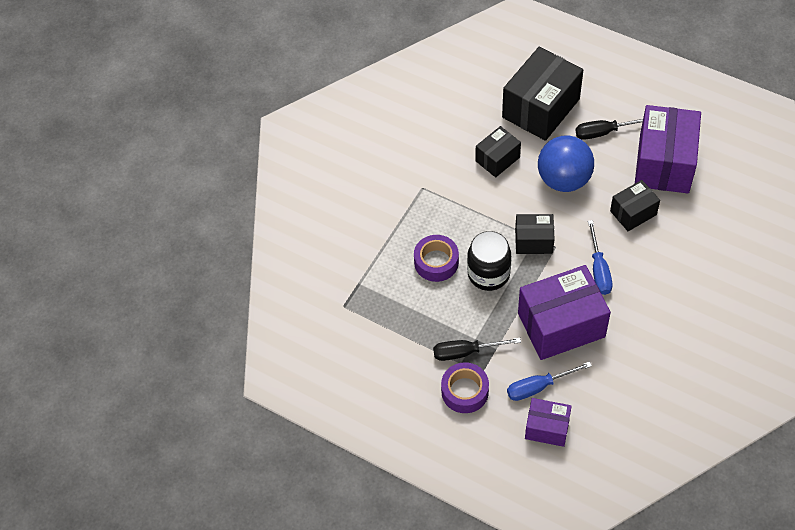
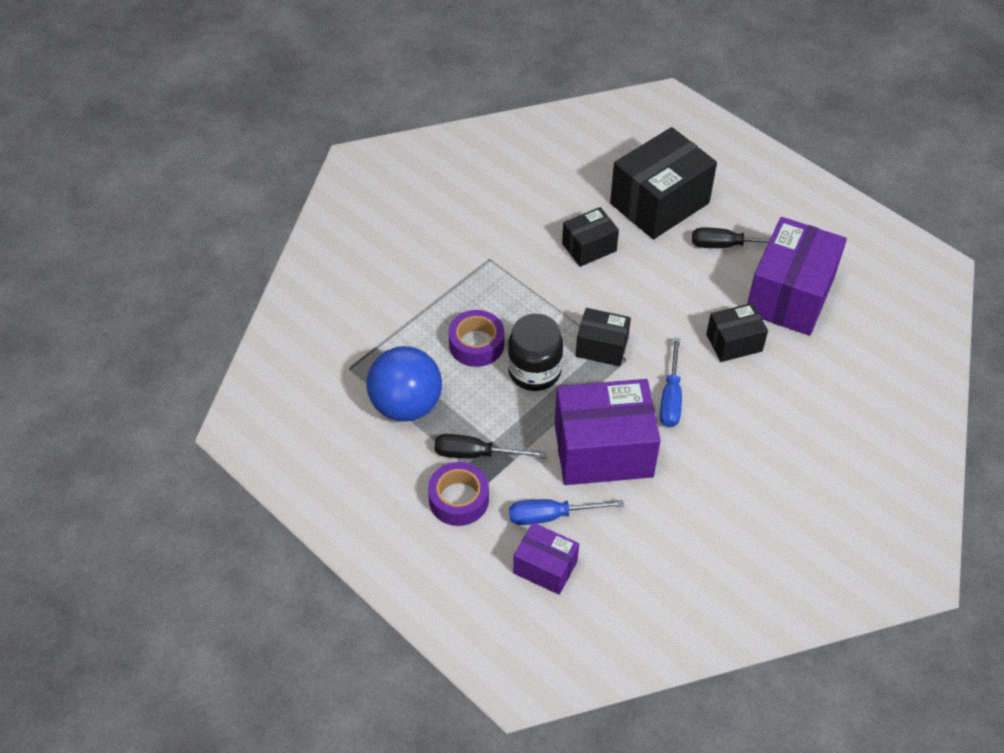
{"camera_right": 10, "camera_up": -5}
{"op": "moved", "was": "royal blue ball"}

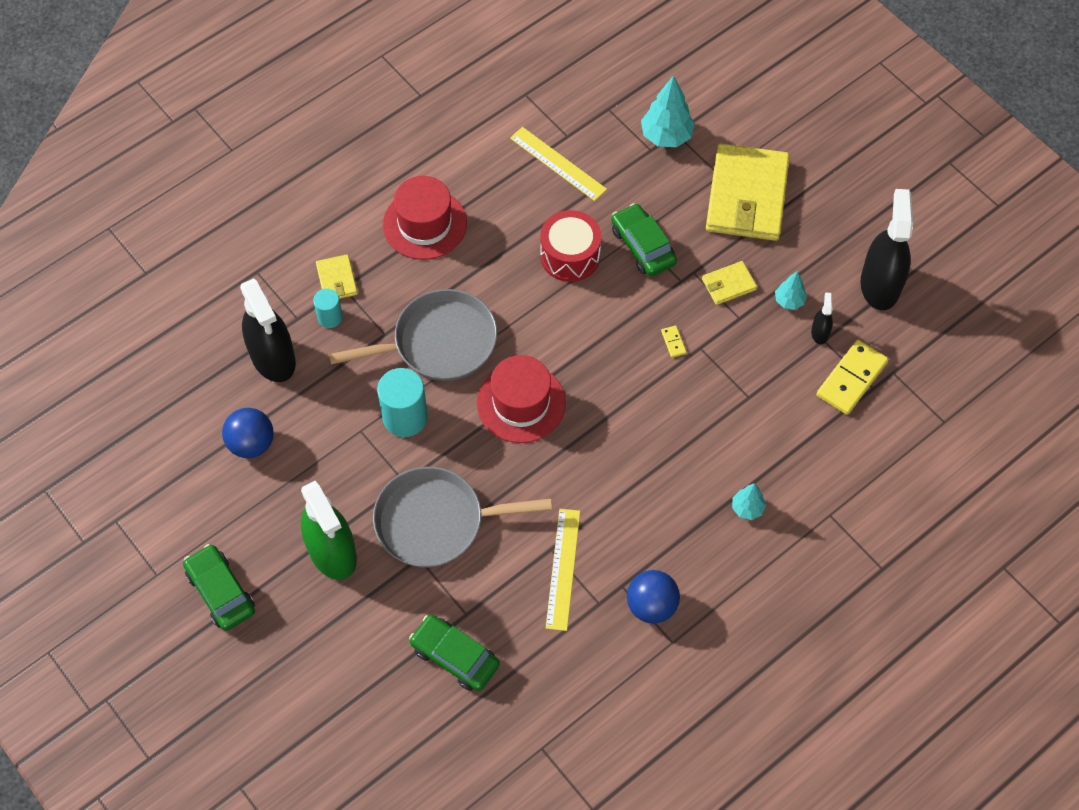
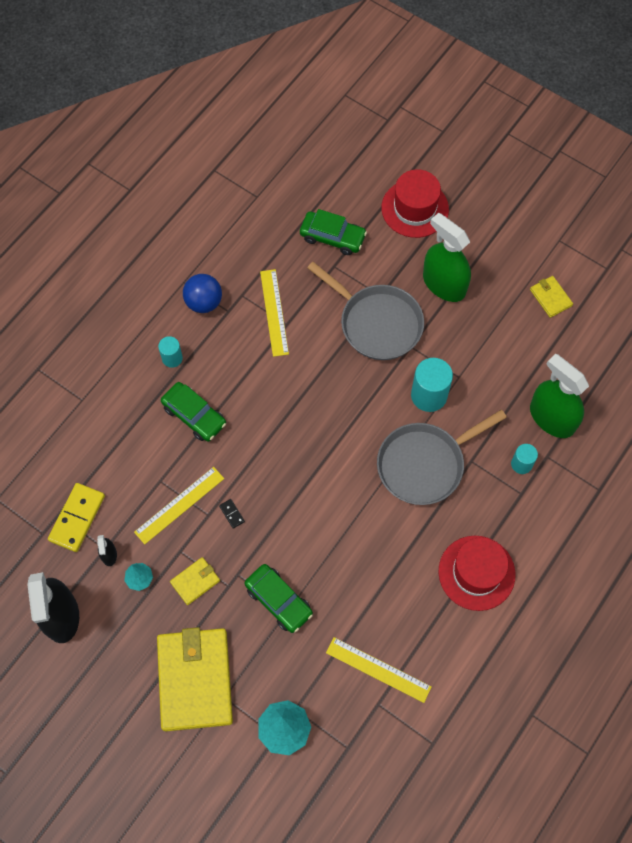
{"camera_right": 165, "camera_up": 5}
{"op": "removed", "was": "royal blue ball (1st from left)"}
{"op": "removed", "was": "scarlet toy drum"}
{"op": "removed", "was": "turquoise tree (2nd from left)"}
{"op": "added", "now": "yellow measuring stick (1st from left)"}
{"op": "added", "now": "turquoise solid cylinder (1st from left)"}
{"op": "moved", "was": "emerald automobile (1st from left)"}
{"op": "moved", "was": "yellow card wallet (1st from left in the first image)", "now": "yellow card wallet (3rd from left)"}
{"op": "moved", "was": "scarlet tall hat (2nd from left in the first image)", "now": "scarlet tall hat (1st from left)"}
{"op": "recoloured", "was": "jet-black spray cleaner (1st from left)", "now": "emerald spray cleaner (2nd from left)"}
{"op": "recoloured", "was": "yellow domino (1st from left)", "now": "jet-black domino"}
{"op": "turned", "was": "gray frying pan (2nd from left in the first image)", "clockwise": 60}

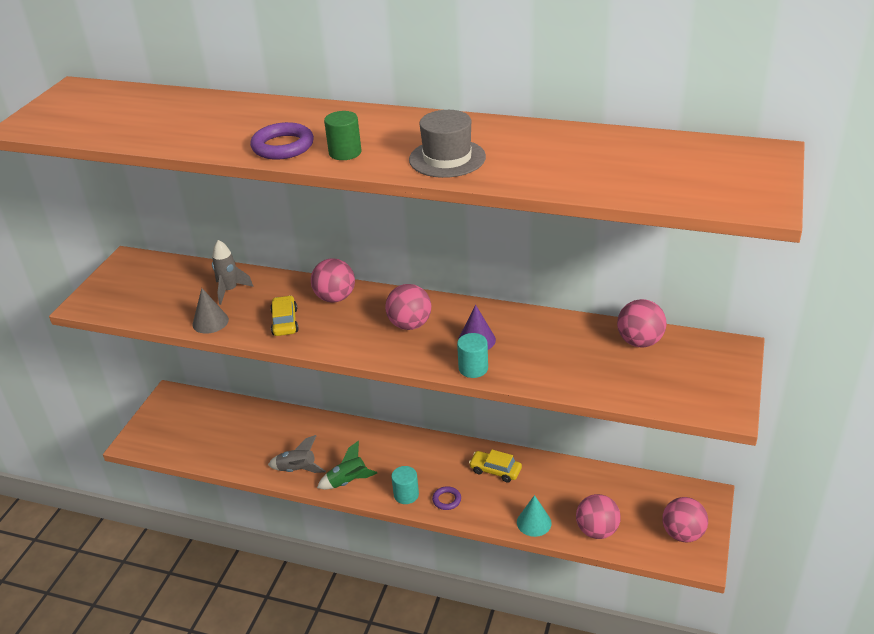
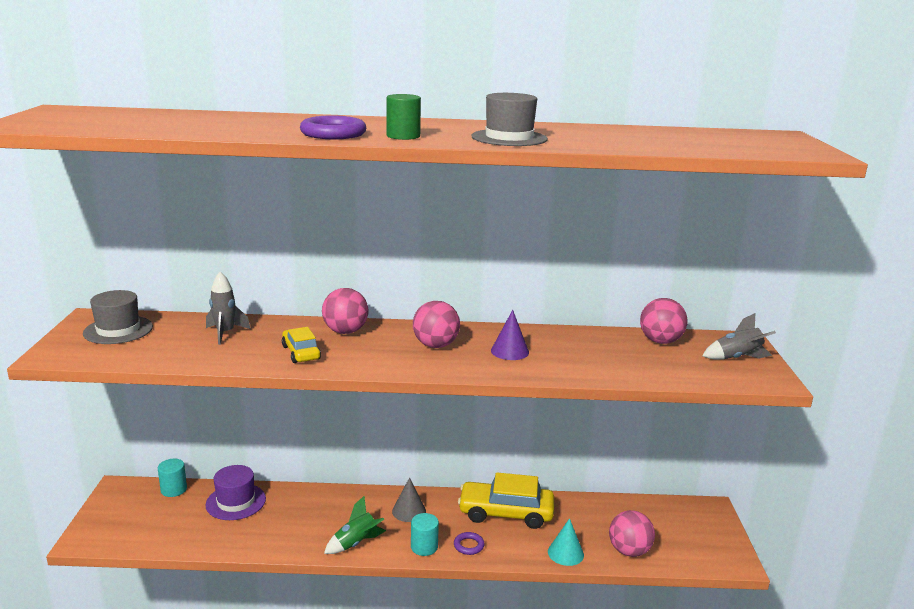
{"camera_right": -20, "camera_up": -15}
{"op": "removed", "was": "rose-pink ball (5th from left)"}
{"op": "added", "now": "gray tall hat (1st from left)"}
{"op": "added", "now": "violet tall hat"}
{"op": "moved", "was": "gray solid cone"}
{"op": "moved", "was": "gray spaceship (2nd from left)"}
{"op": "moved", "was": "turquoise solid cylinder (2nd from left in the first image)", "now": "turquoise solid cylinder (1st from left)"}
{"op": "resized", "was": "yellow automobile (2nd from left)", "ratio": 1.79}

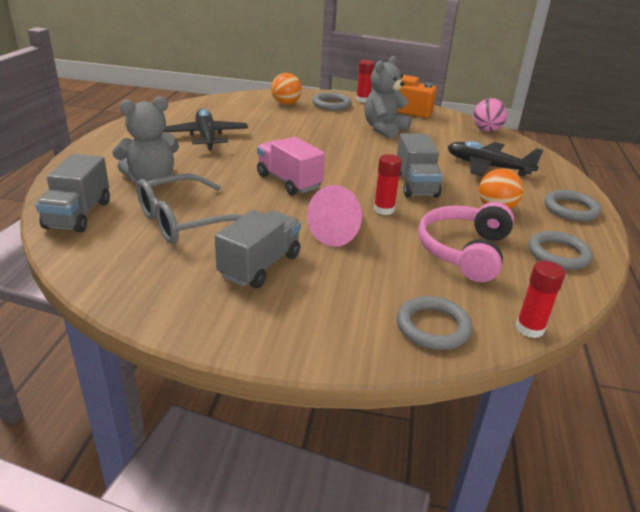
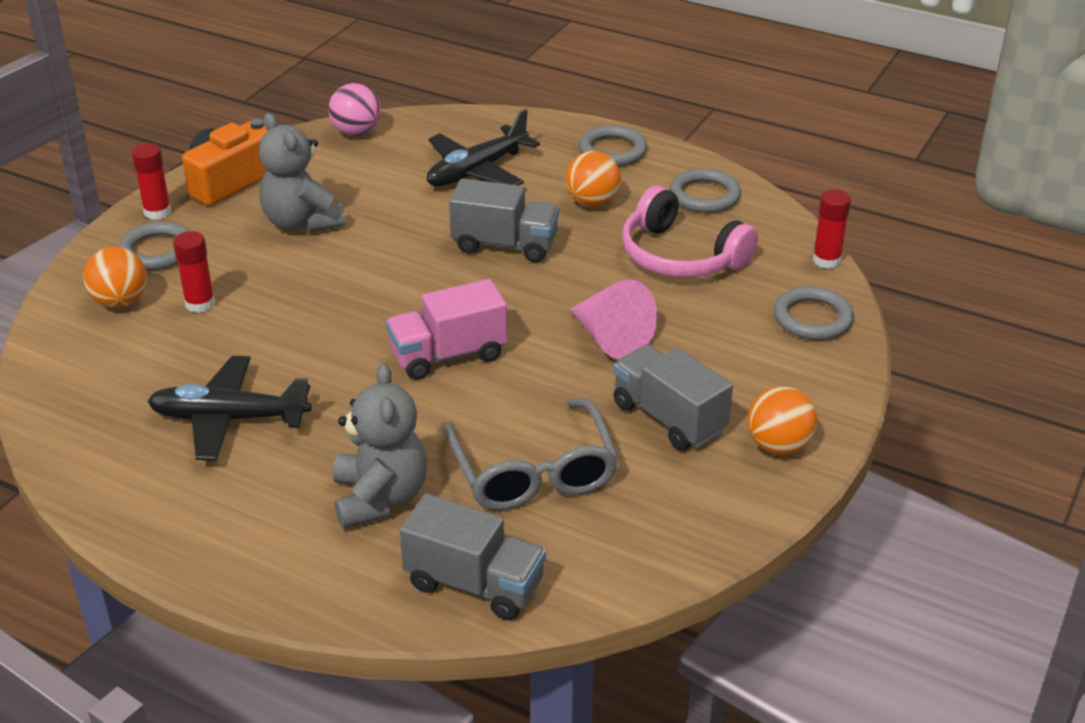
{"camera_right": -70, "camera_up": 5}
{"op": "added", "now": "orange-coloured ball (3rd from left)"}
{"op": "moved", "was": "scarlet glue stick (2nd from left)"}

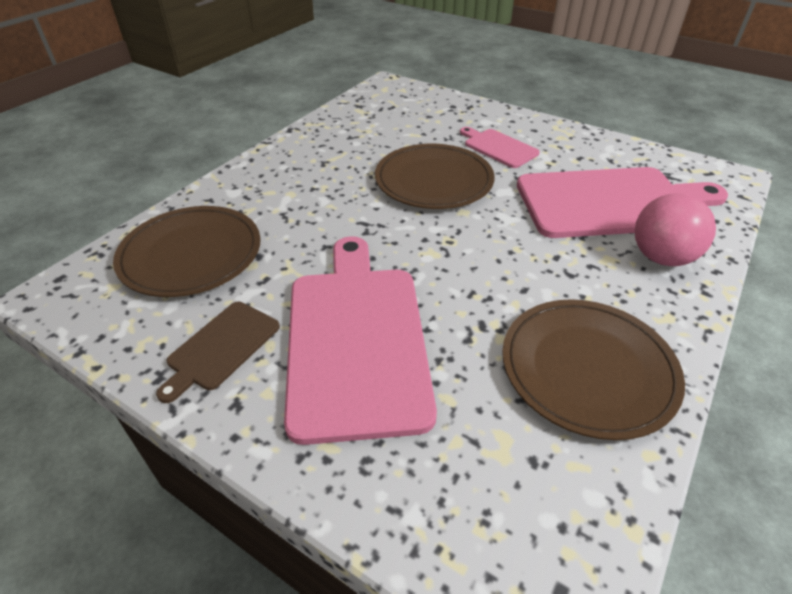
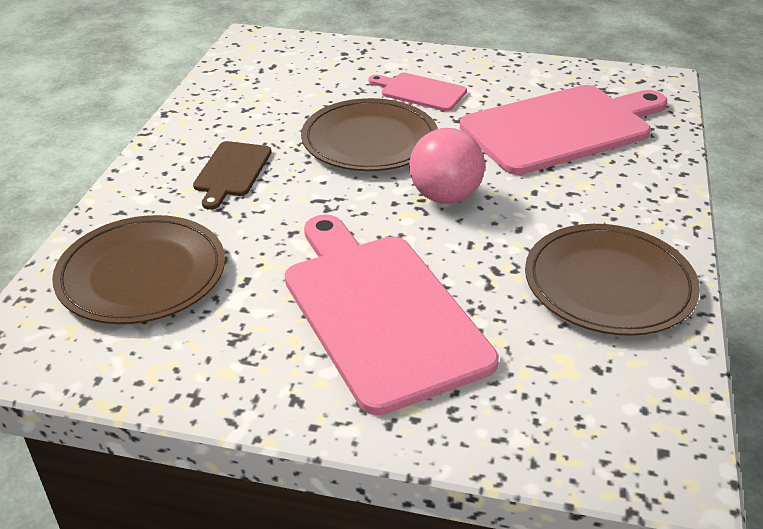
{"camera_right": -20, "camera_up": -5}
{"op": "moved", "was": "brown cutting board"}
{"op": "moved", "was": "rose-pink ball"}

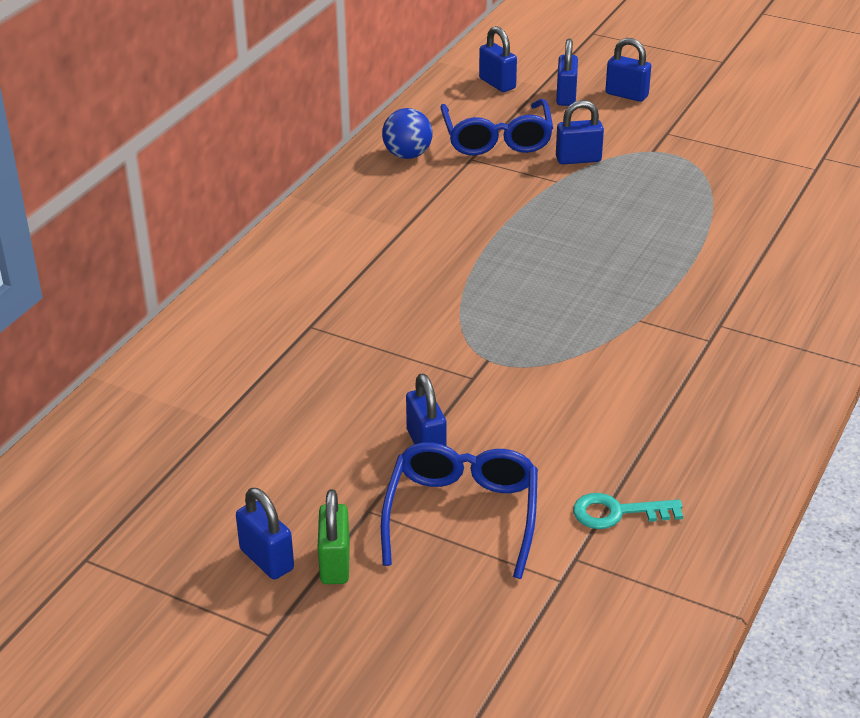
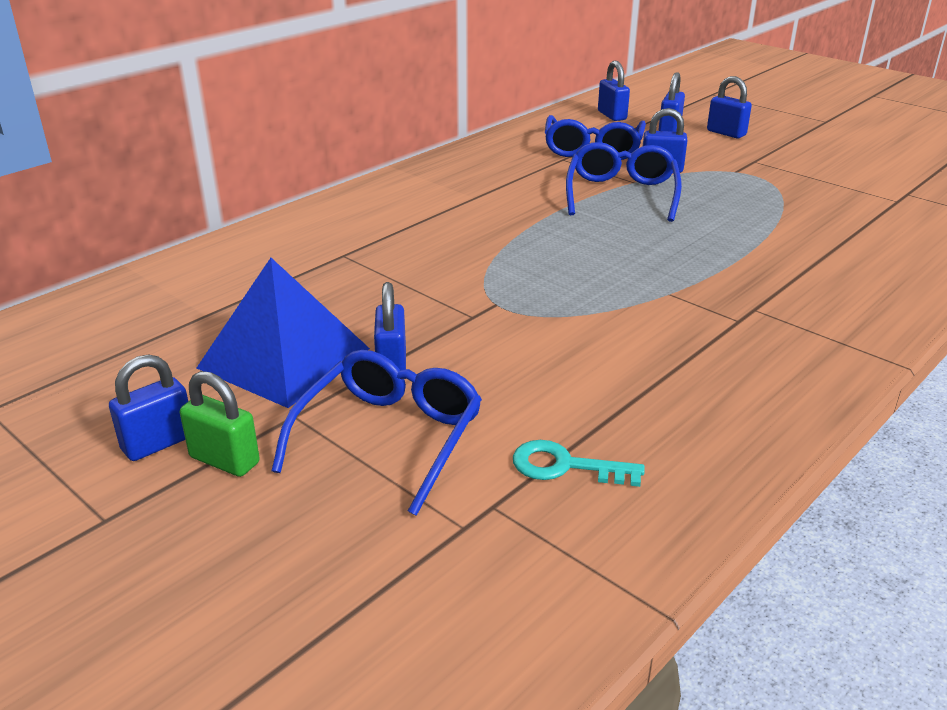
{"camera_right": 15, "camera_up": -5}
{"op": "removed", "was": "royal blue ball"}
{"op": "added", "now": "royal blue solid pyramid"}
{"op": "added", "now": "royal blue glasses (3rd from left)"}
{"op": "turned", "was": "royal blue small lock (1st from left)", "clockwise": 75}
{"op": "turned", "was": "emerald small lock", "clockwise": -75}

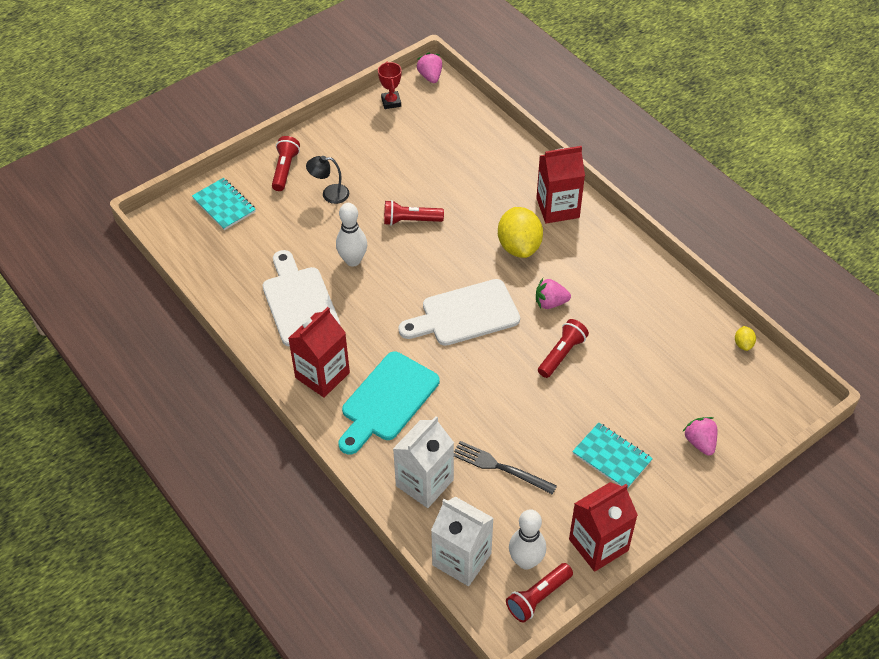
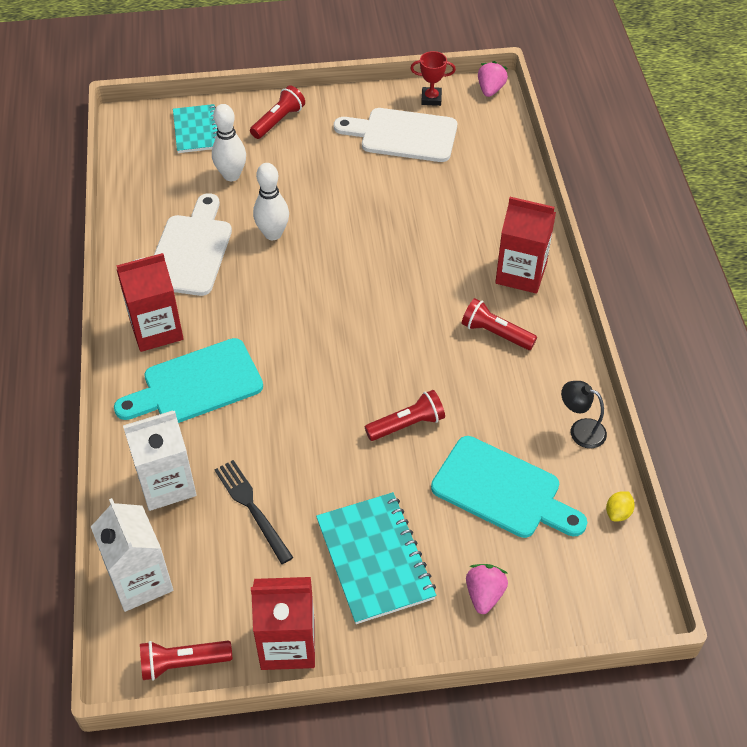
{"camera_right": 30, "camera_up": 0}
{"op": "removed", "was": "yellow citrus fruit (1st from left)"}
{"op": "removed", "was": "rose-pink berry (2nd from left)"}
{"op": "added", "now": "turquoise cutting board (2nd from left)"}
{"op": "moved", "was": "jet-black desk lamp"}
{"op": "moved", "was": "scarlet flashlight (2nd from left in the first image)", "now": "scarlet flashlight (4th from left)"}
{"op": "moved", "was": "pure white cutting board (2nd from left)"}
{"op": "moved", "was": "pure white tenpin (2nd from left in the first image)", "now": "pure white tenpin (1st from left)"}
{"op": "turned", "was": "scarlet trophy", "clockwise": 75}
{"op": "resized", "was": "turquoise notebook (2nd from left)", "ratio": 1.5}

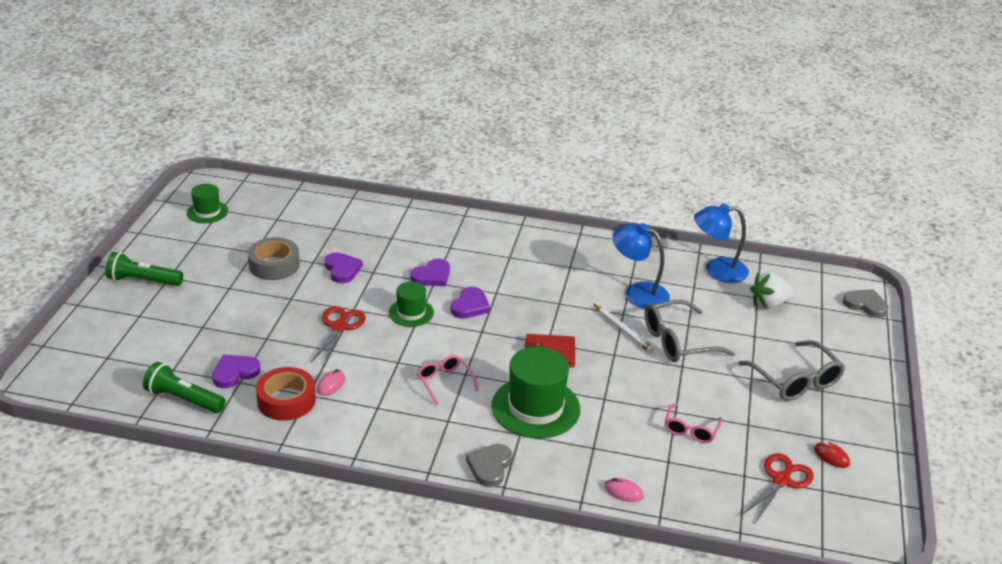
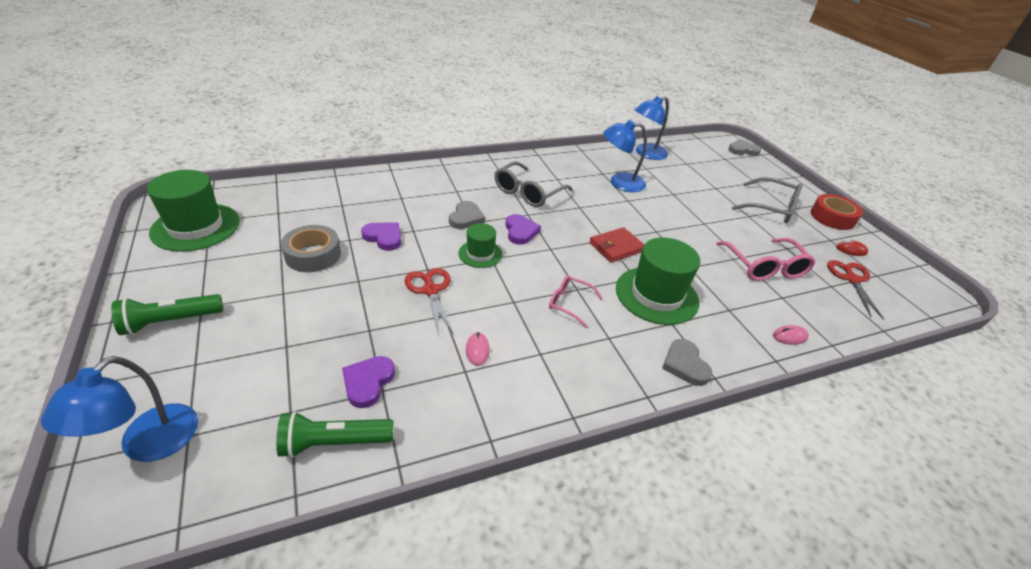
{"camera_right": -35, "camera_up": 5}
{"op": "removed", "was": "pure white lead pencil"}
{"op": "removed", "was": "pure white berry"}
{"op": "added", "now": "royal blue desk lamp (1st from left)"}
{"op": "moved", "was": "scarlet roll of tape"}
{"op": "moved", "was": "gray glasses (1st from left)"}
{"op": "recoloured", "was": "violet heart shape (3rd from left)", "now": "gray heart shape (1st from left)"}
{"op": "resized", "was": "emerald tall hat (1st from left)", "ratio": 1.8}
{"op": "resized", "was": "rose-pink glasses (2nd from left)", "ratio": 1.68}

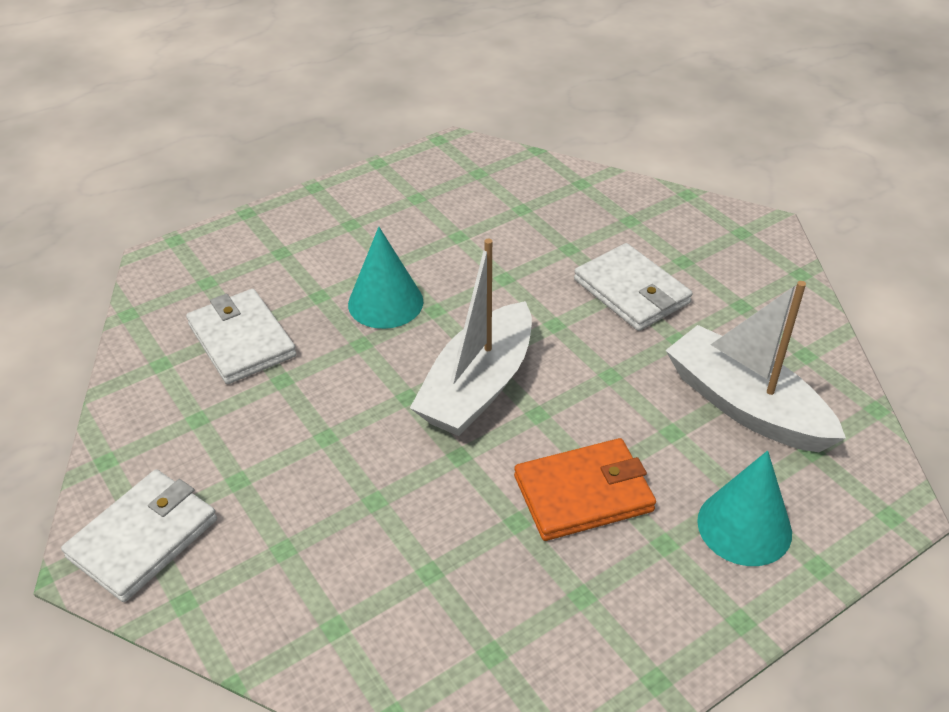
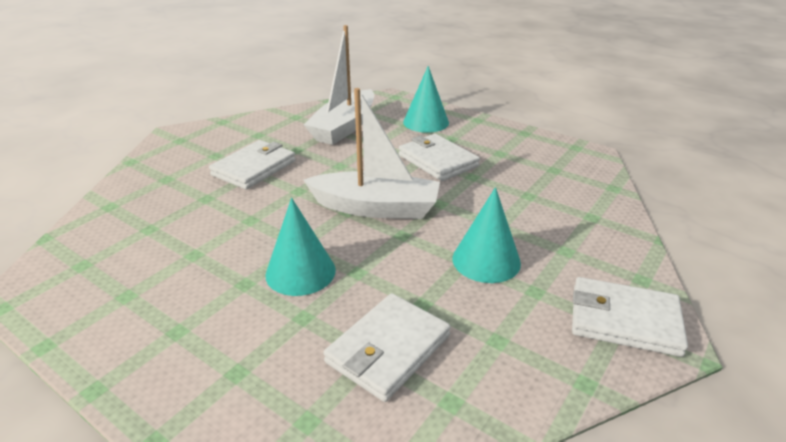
{"camera_right": -110, "camera_up": -10}
{"op": "added", "now": "turquoise solid cone (3rd from left)"}
{"op": "recoloured", "was": "orange-coloured card wallet", "now": "pure white card wallet (3rd from left)"}

